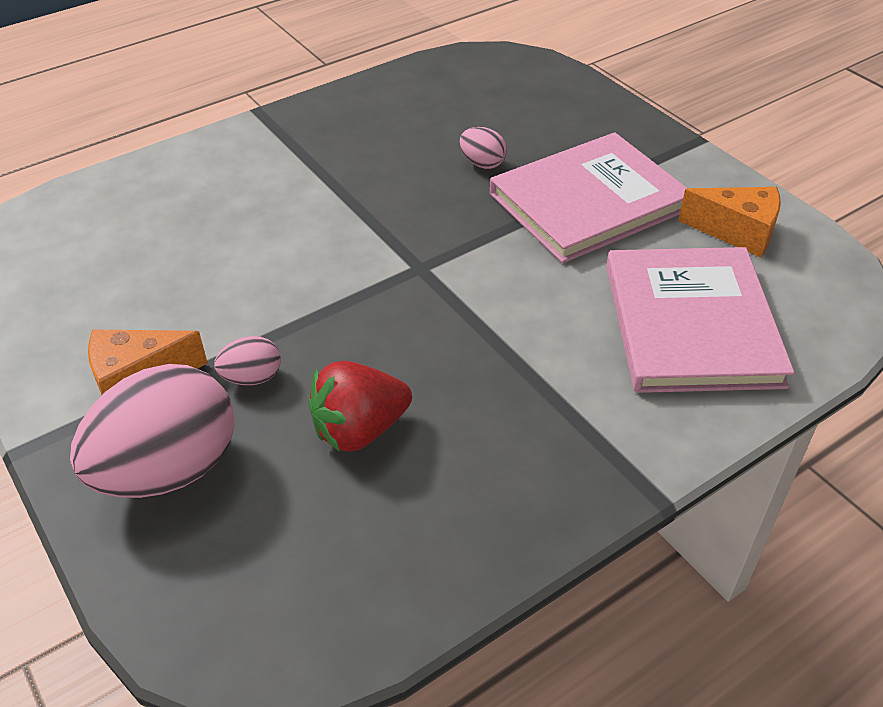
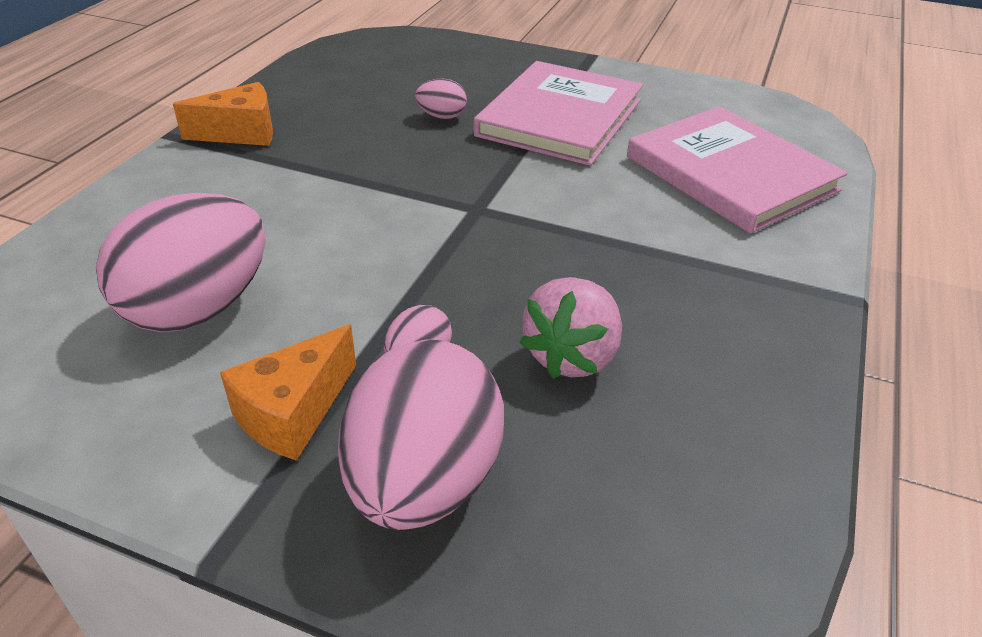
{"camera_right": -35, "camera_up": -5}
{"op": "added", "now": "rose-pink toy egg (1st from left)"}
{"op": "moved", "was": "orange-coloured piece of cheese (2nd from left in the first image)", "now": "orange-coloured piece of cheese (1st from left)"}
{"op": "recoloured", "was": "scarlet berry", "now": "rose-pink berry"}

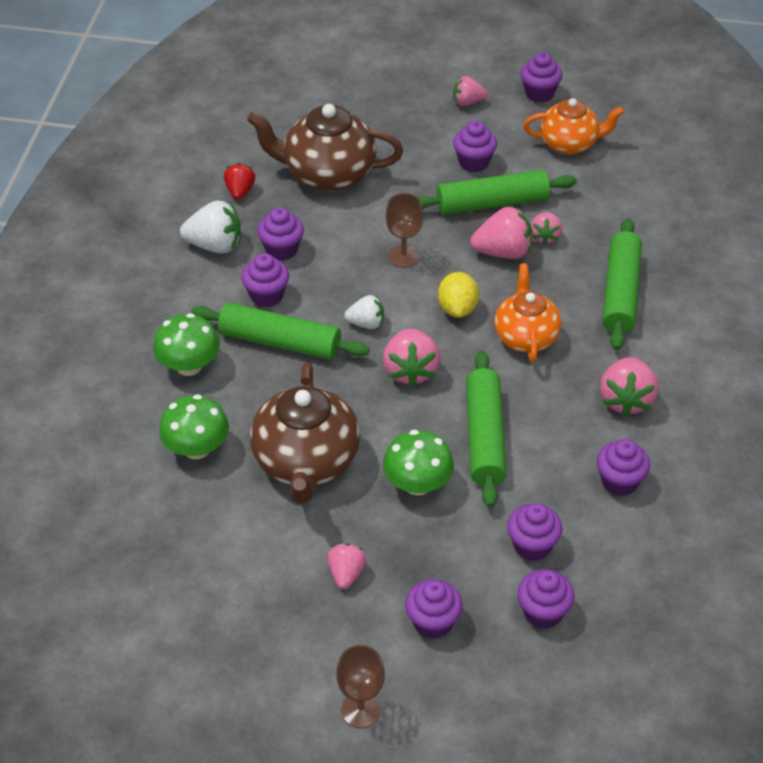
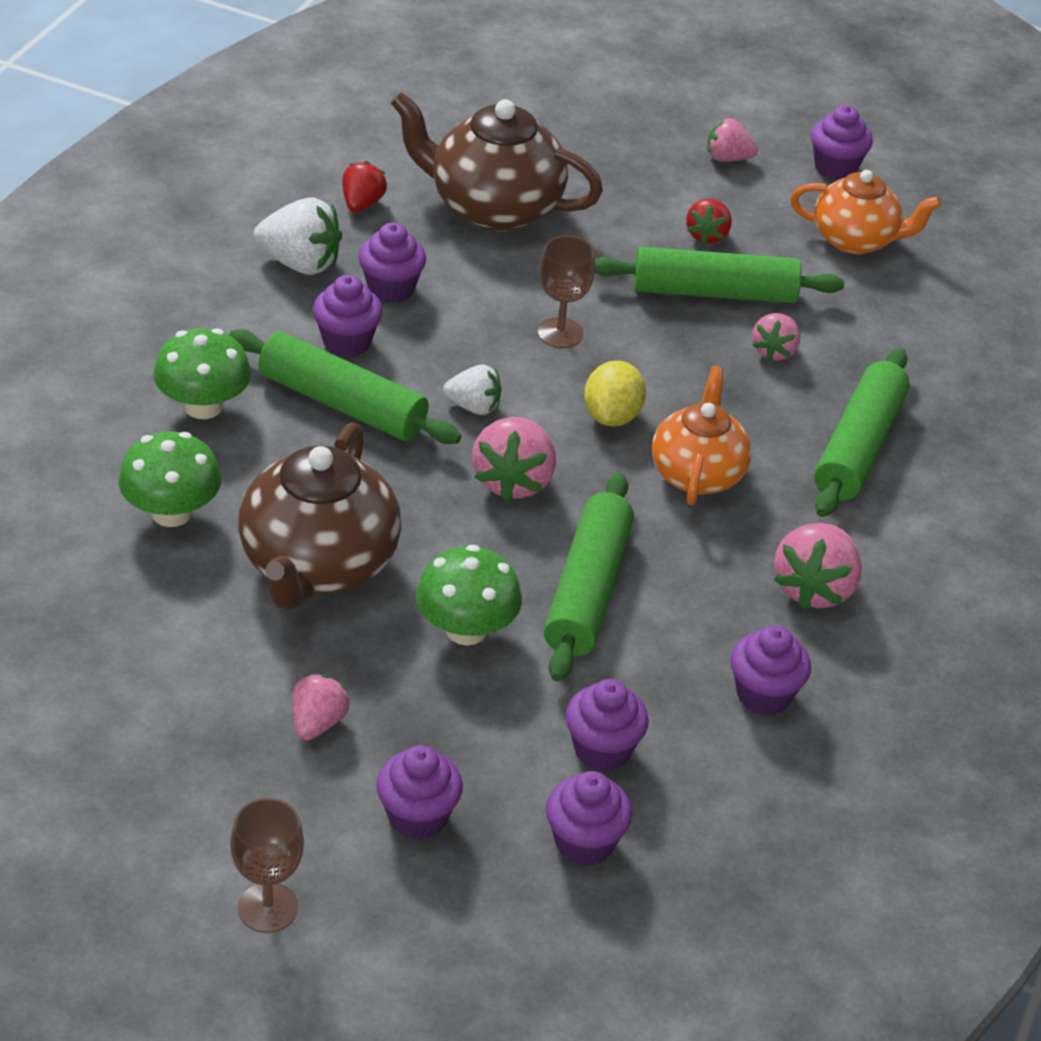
{"camera_right": 10, "camera_up": -5}
{"op": "removed", "was": "rose-pink berry (4th from left)"}
{"op": "replaced", "was": "violet muffin (4th from left)", "now": "scarlet berry (2nd from left)"}

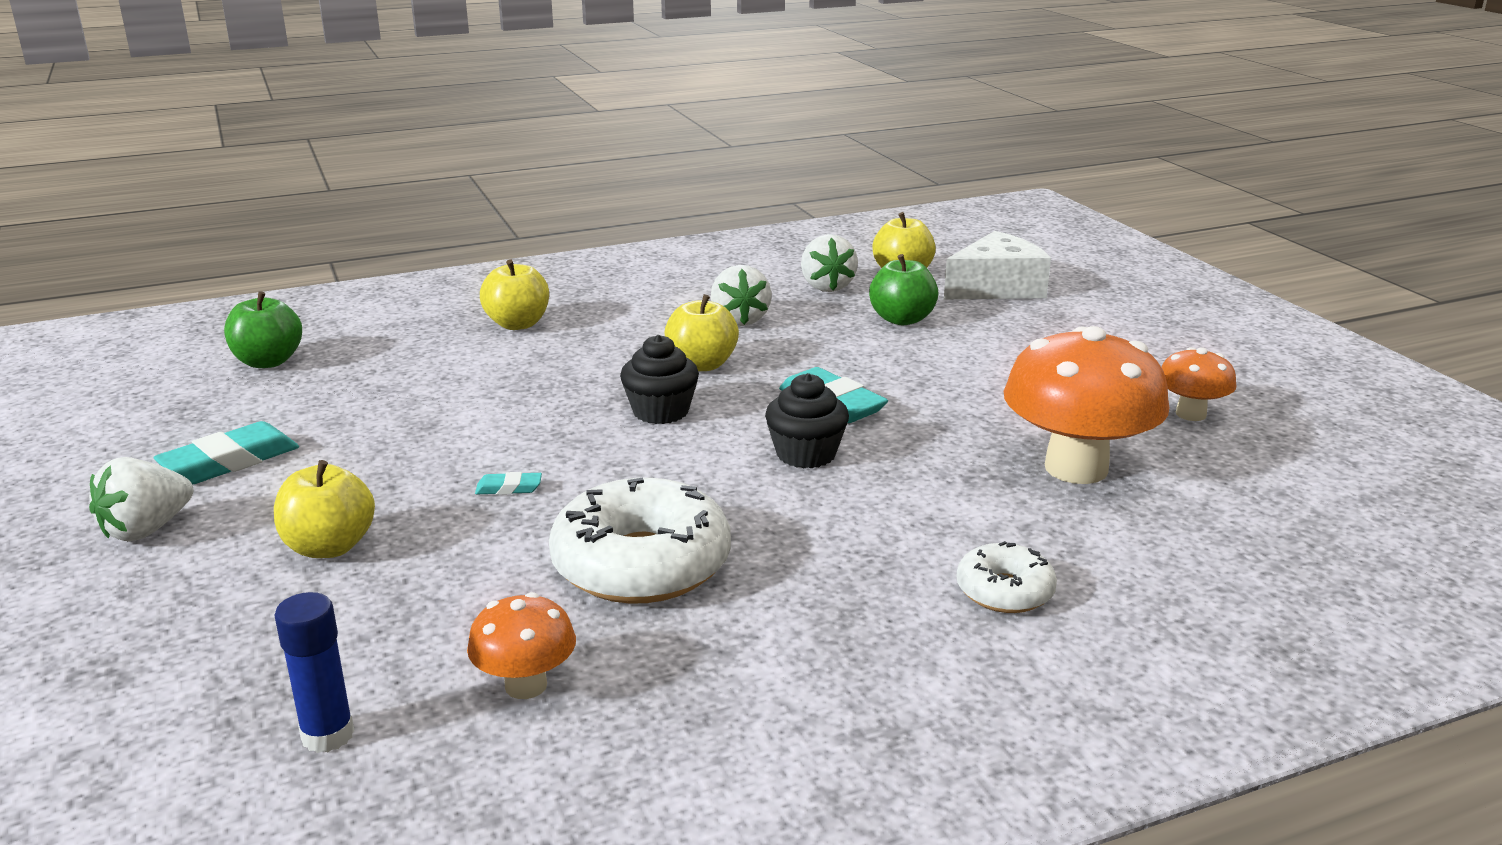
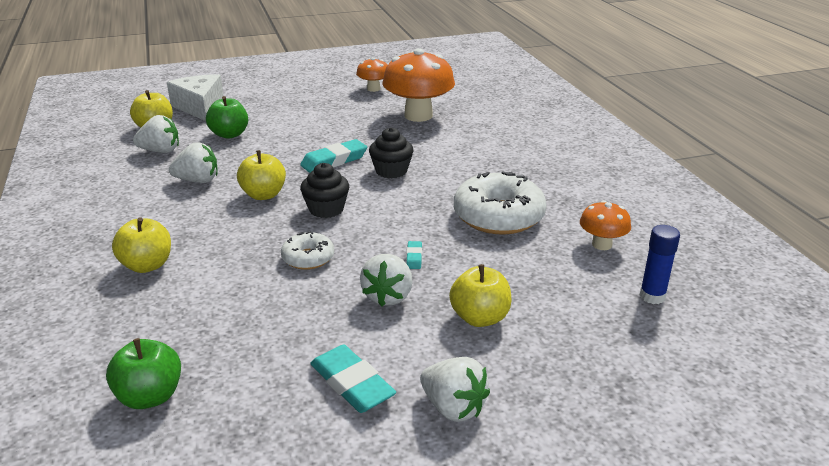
{"camera_right": -85, "camera_up": 5}
{"op": "added", "now": "pure white berry (3rd from left)"}
{"op": "moved", "was": "pure white glazed donut (2nd from left in the first image)", "now": "pure white glazed donut (1st from left)"}

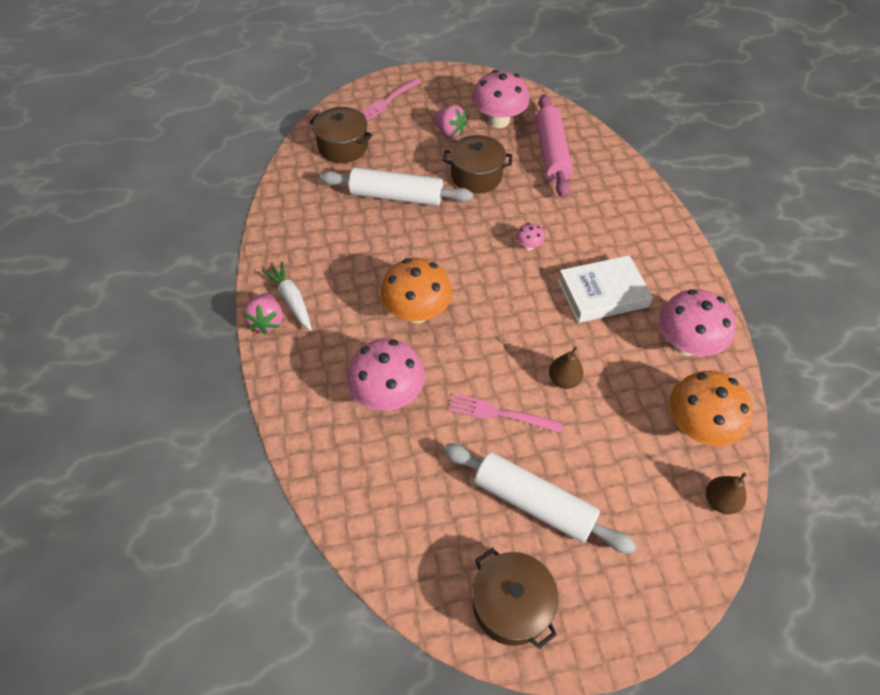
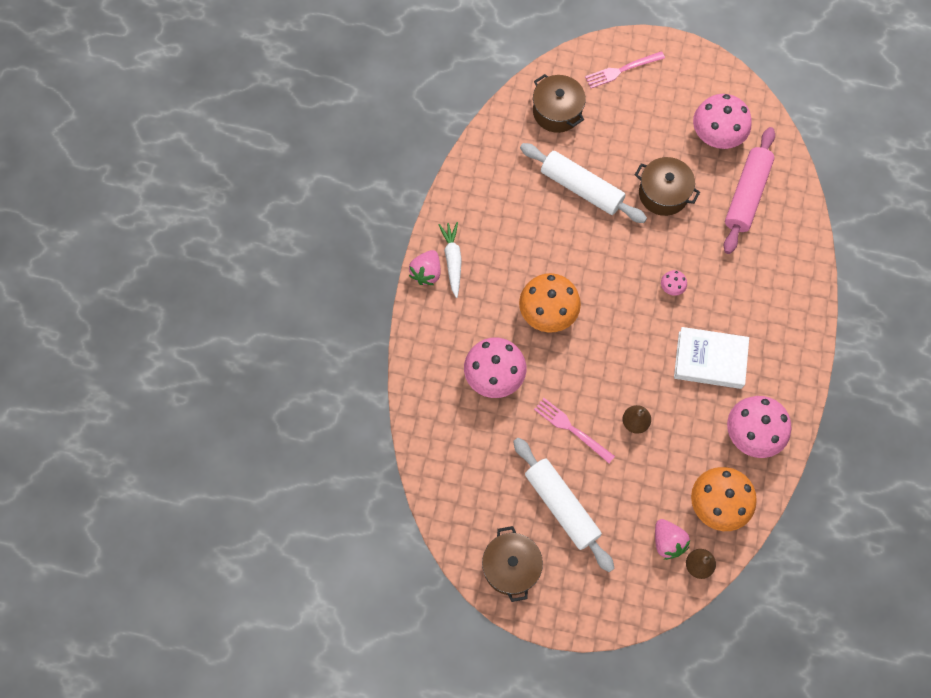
{"camera_right": 25, "camera_up": 15}
{"op": "moved", "was": "rose-pink berry (2nd from left)"}

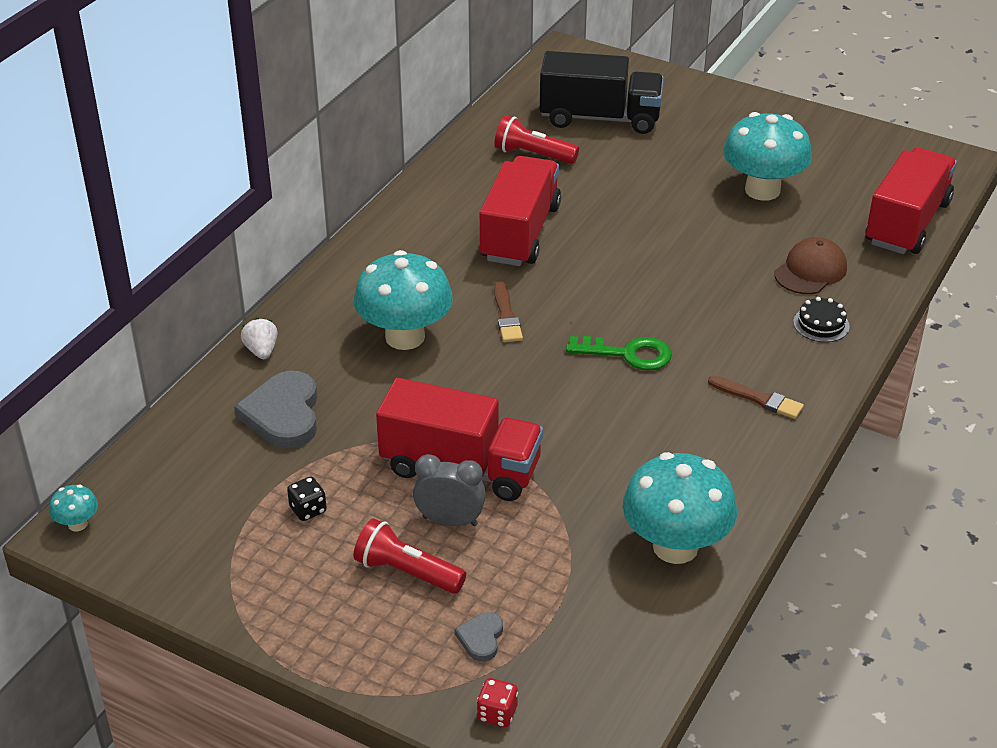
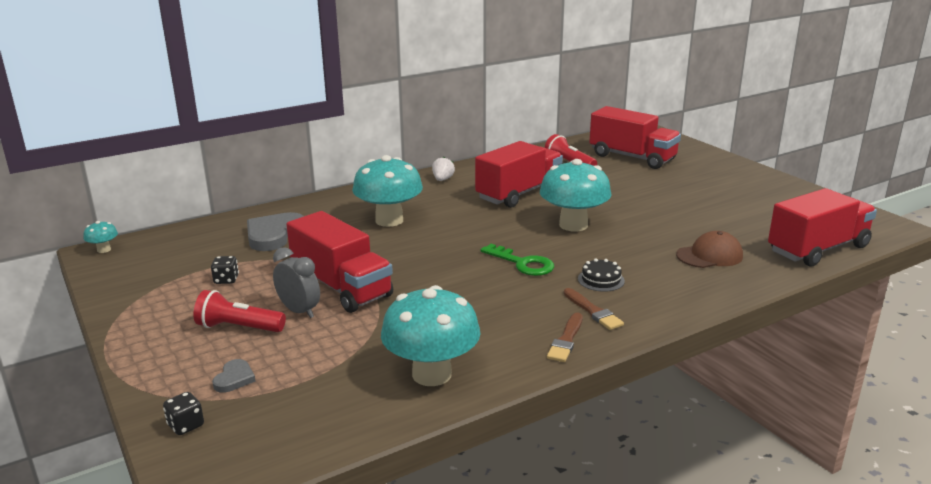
{"camera_right": 30, "camera_up": -15}
{"op": "moved", "was": "pure white berry"}
{"op": "moved", "was": "brown paintbrush (1st from left)"}
{"op": "moved", "was": "turquoise fungus (4th from left)"}
{"op": "moved", "was": "jet-black cake"}
{"op": "recoloured", "was": "scarlet die", "now": "jet-black die (1st from left)"}
{"op": "recoloured", "was": "jet-black toy truck", "now": "scarlet toy truck (3rd from left)"}
{"op": "turned", "was": "scarlet flashlight (1st from left)", "clockwise": -45}
{"op": "turned", "was": "gray heart shape (2nd from left in the first image)", "clockwise": 150}

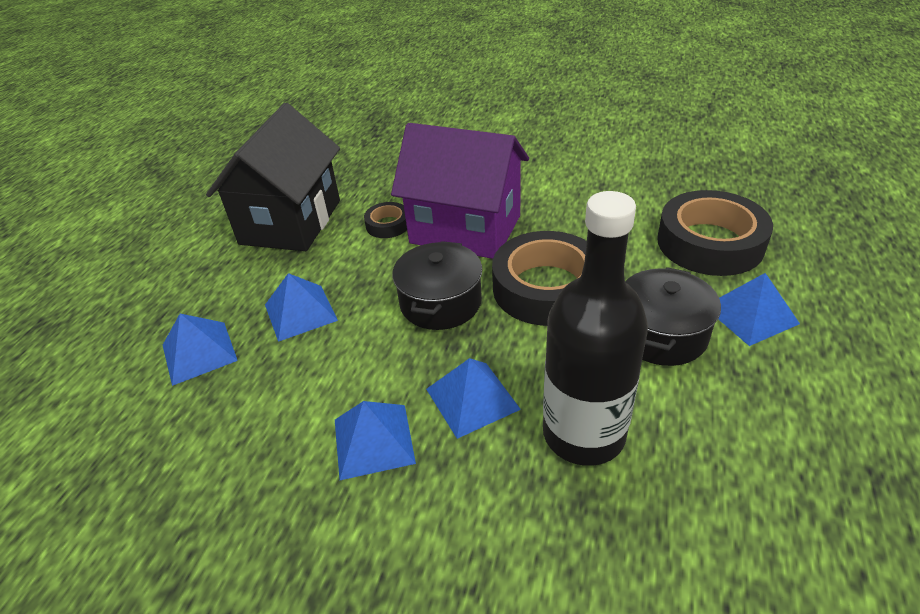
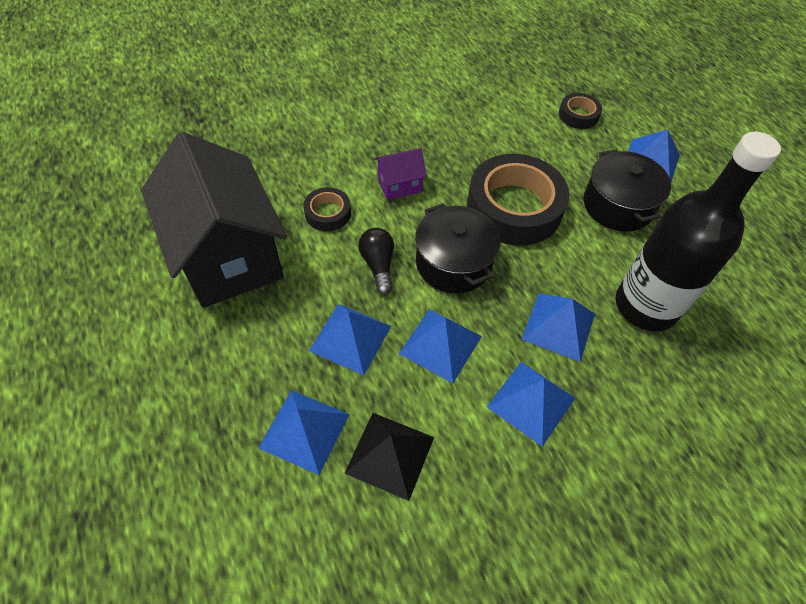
{"camera_right": -45, "camera_up": 15}
{"op": "added", "now": "jet-black solid pyramid"}
{"op": "added", "now": "jet-black lightbulb"}
{"op": "added", "now": "royal blue solid pyramid (3rd from left)"}
{"op": "resized", "was": "violet toy house", "ratio": 0.41}
{"op": "resized", "was": "jet-black roll of tape (3rd from left)", "ratio": 0.47}

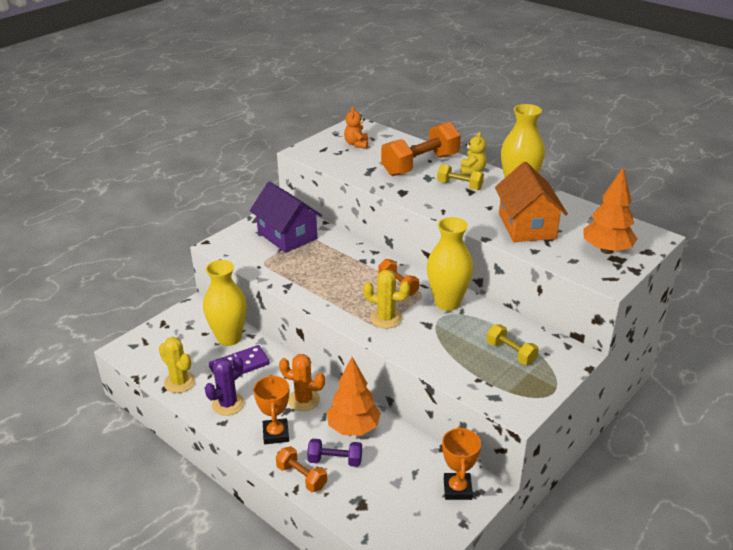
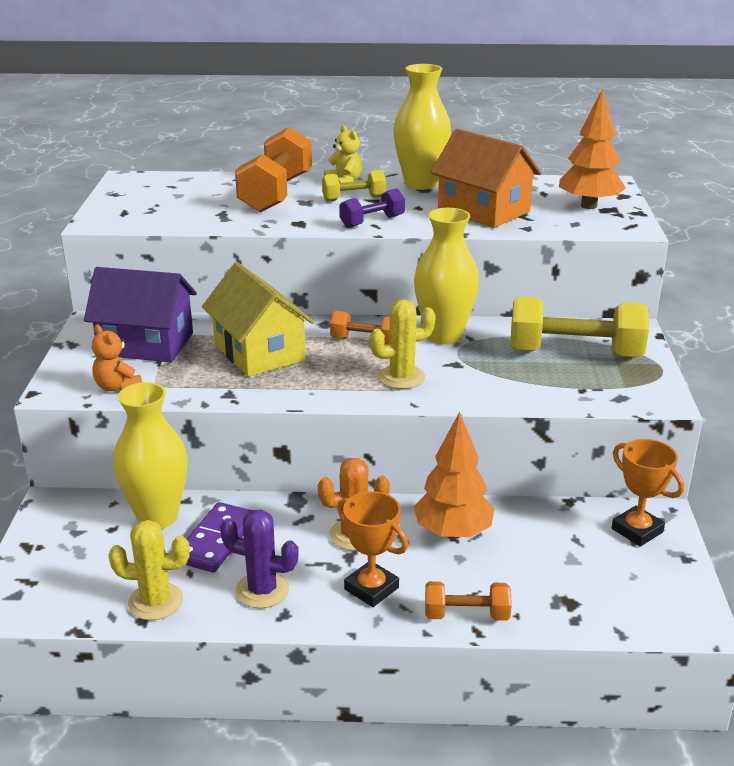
{"camera_right": -40, "camera_up": -5}
{"op": "added", "now": "yellow toy house"}
{"op": "moved", "was": "violet dumbbell"}
{"op": "moved", "was": "orange-coloured stuffed bear"}
{"op": "turned", "was": "violet cactus", "clockwise": -75}
{"op": "resized", "was": "yellow dumbbell (2nd from left)", "ratio": 1.91}

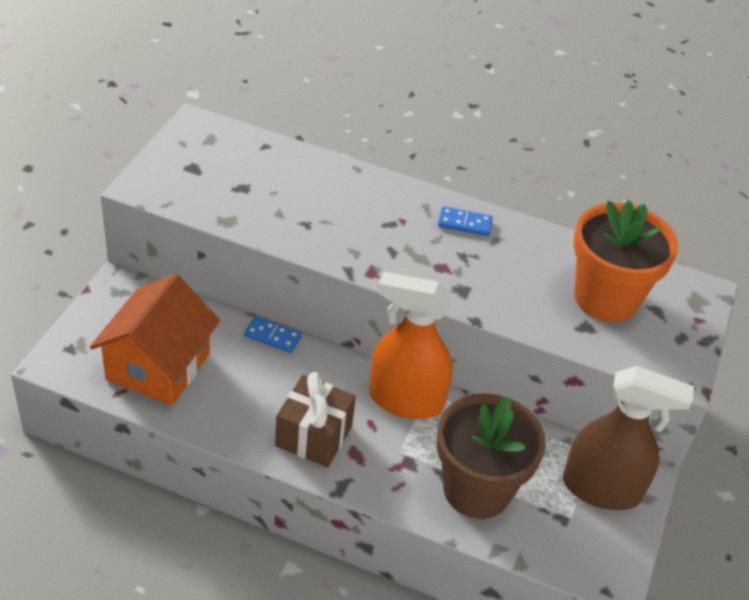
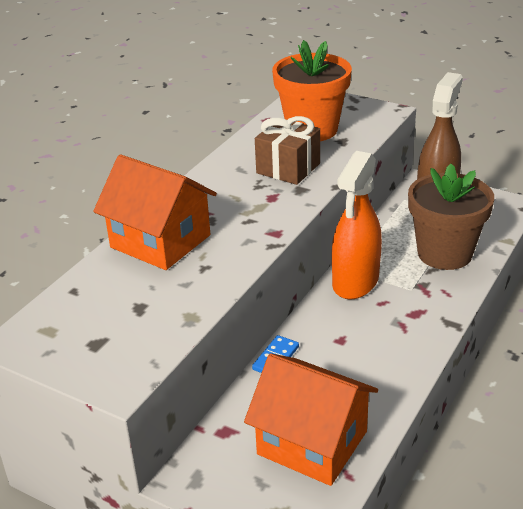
{"camera_right": -75, "camera_up": -10}
{"op": "removed", "was": "royal blue domino (2nd from left)"}
{"op": "added", "now": "orange-coloured toy house (1st from left)"}
{"op": "moved", "was": "brown wrapped gift"}

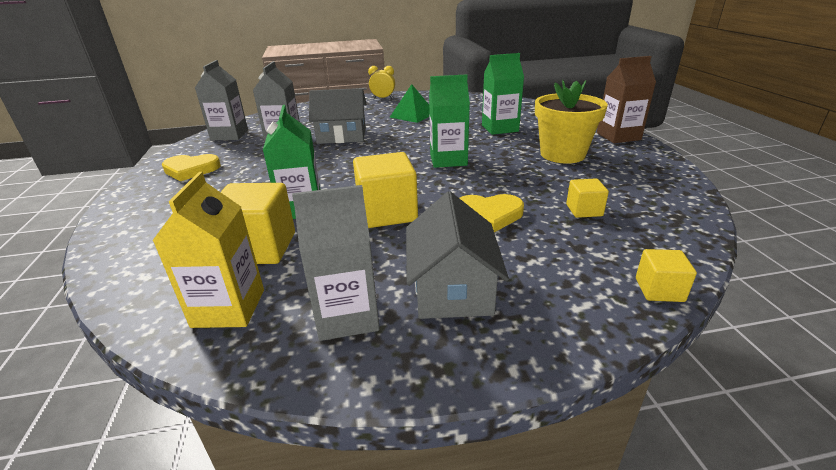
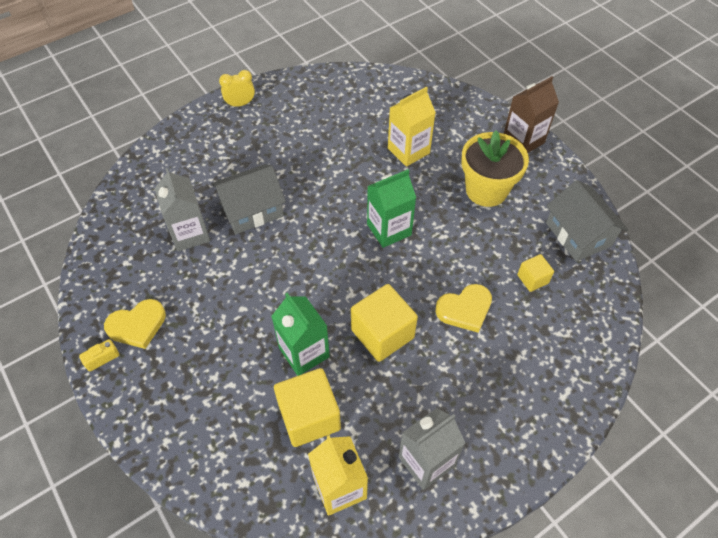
{"camera_right": -25, "camera_up": 25}
{"op": "removed", "was": "gray milk carton (1st from left)"}
{"op": "removed", "was": "emerald solid pyramid"}
{"op": "removed", "was": "yellow solid cube (4th from left)"}
{"op": "added", "now": "yellow photo camera"}
{"op": "moved", "was": "gray toy house (2nd from left)"}
{"op": "recoloured", "was": "emerald milk carton (3rd from left)", "now": "yellow milk carton (2nd from left)"}

